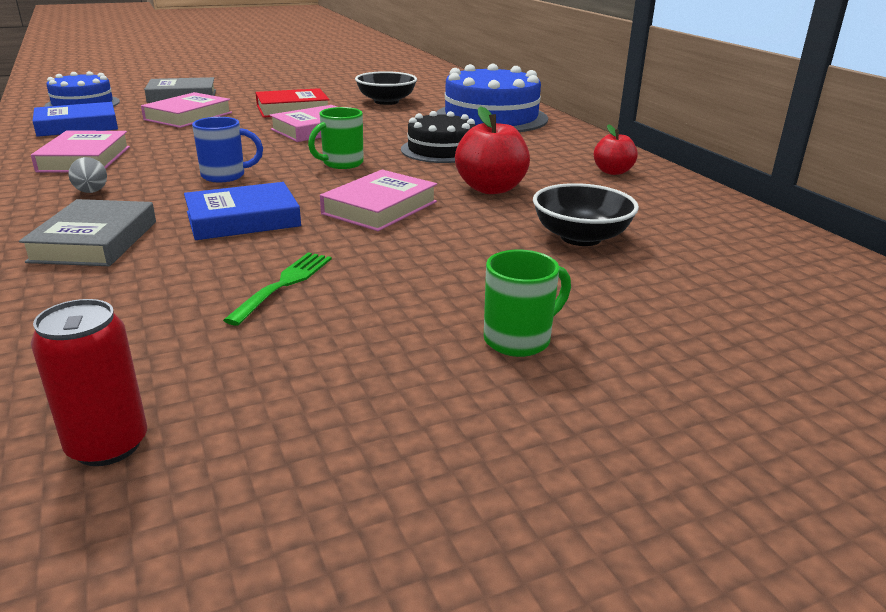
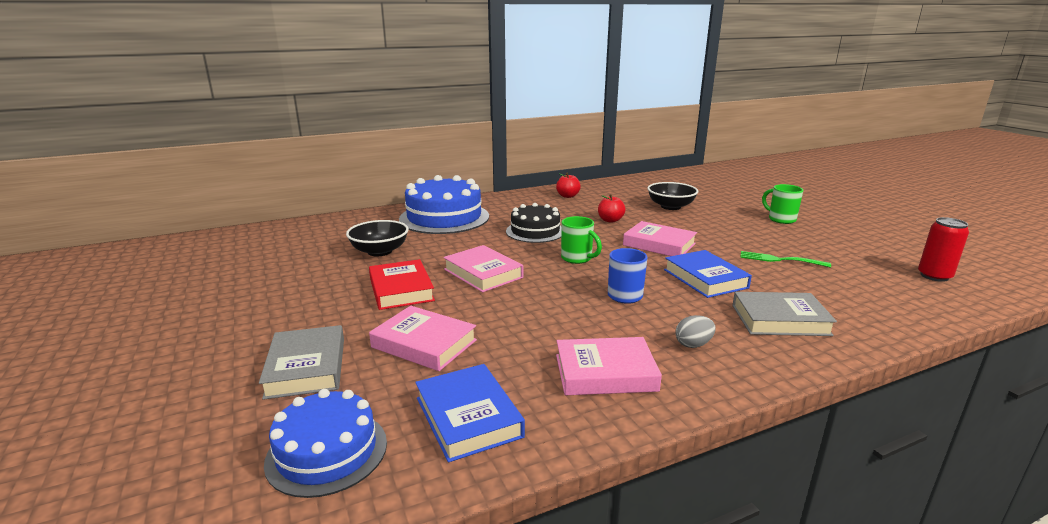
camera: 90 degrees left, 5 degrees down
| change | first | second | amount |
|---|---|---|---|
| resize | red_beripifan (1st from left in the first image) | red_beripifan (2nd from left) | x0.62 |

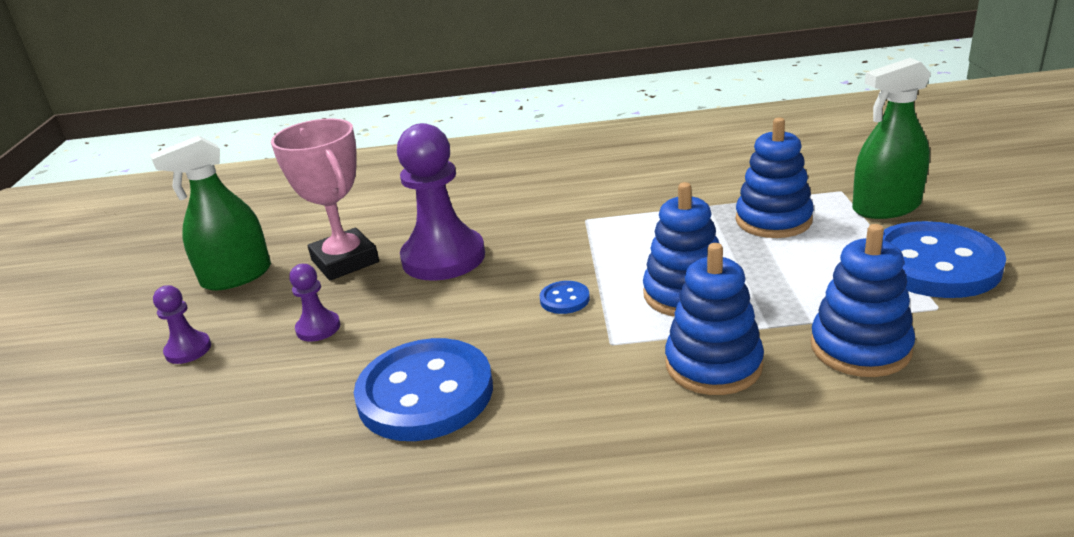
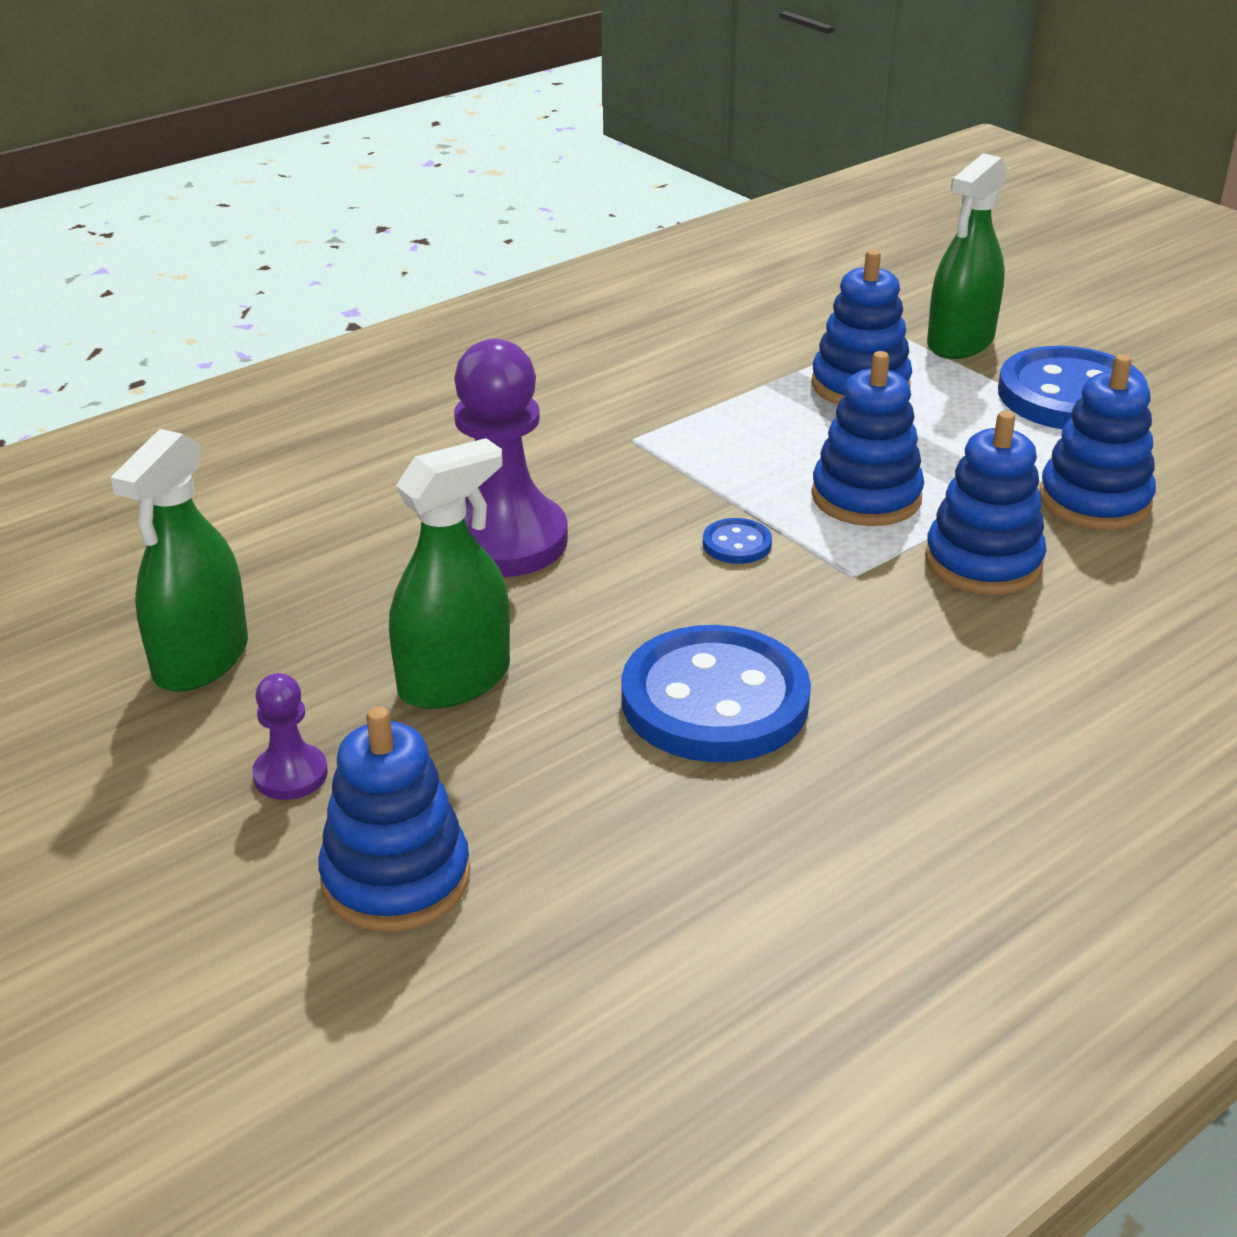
camera: 40 degrees left, 5 degrees up
| change | first | second | amount |
|---|---|---|---|
| delete | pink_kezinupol |  |  |
| insert |  | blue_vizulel (1st from left) |  |
| replace | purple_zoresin (2nd from left) | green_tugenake (2nd from left) |  |

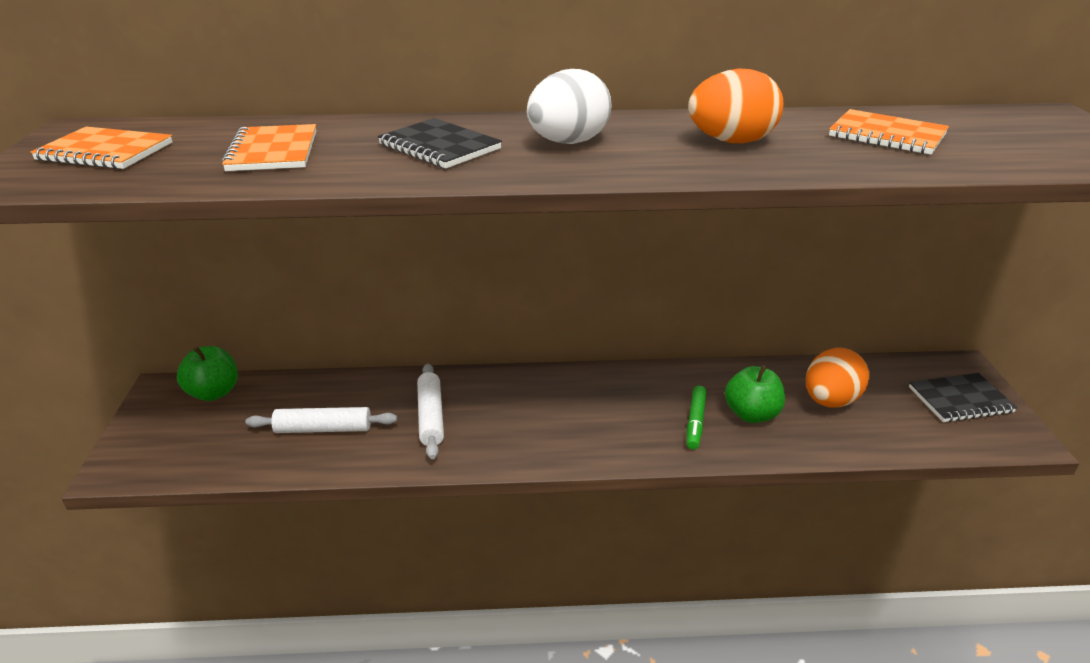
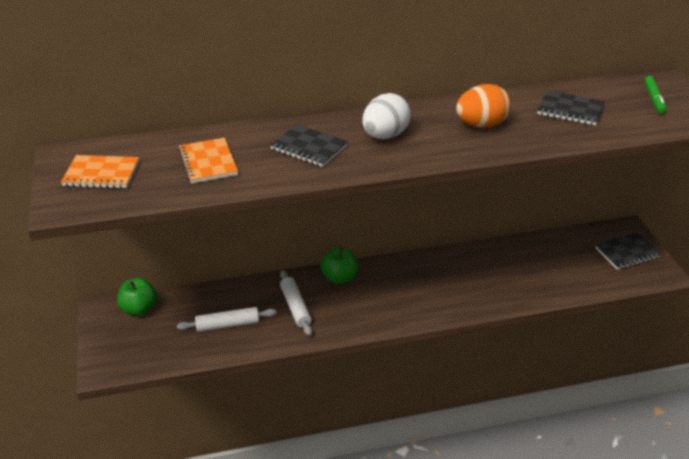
camera: 10 degrees left, 5 degrees up
| change | first | second | amount |
|---|---|---|---|
| delete | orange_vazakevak (2nd from left) |  |  |
| move | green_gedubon |  |  |
| move | green_beripifan (2nd from left) |  |  |
| recolor | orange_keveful (3rd from left) | black_keveful (2nd from left) |  |

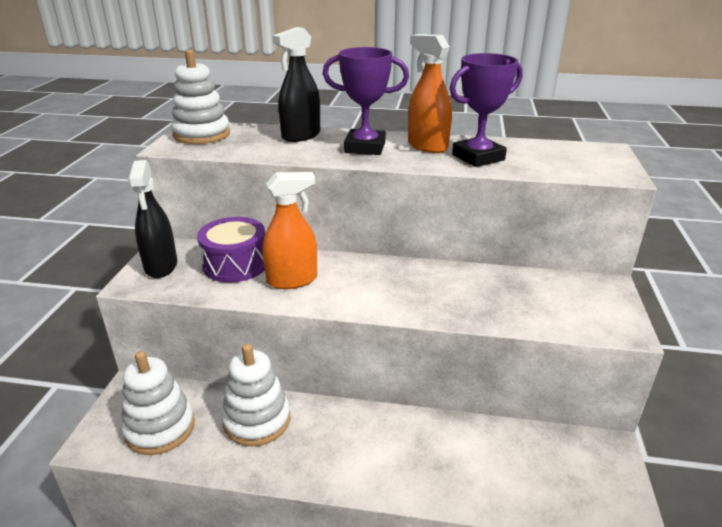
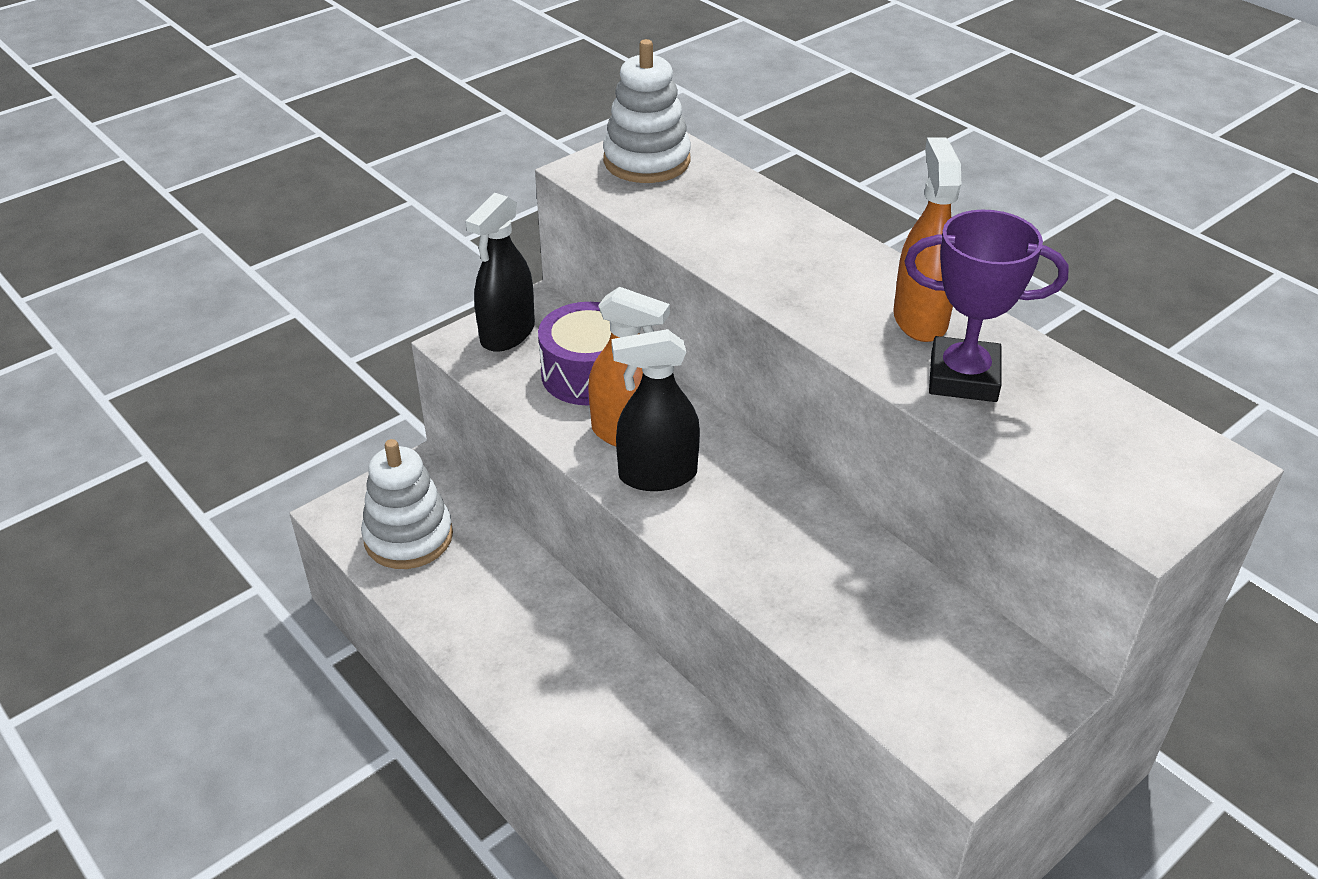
camera: 40 degrees right, 10 degrees up
| change | first | second | amount |
|---|---|---|---|
| delete | white_vizulel (3rd from left) |  |  |
| delete | purple_kezinupol (1st from left) |  |  |
| move | black_tugenake (2nd from left) |  |  |

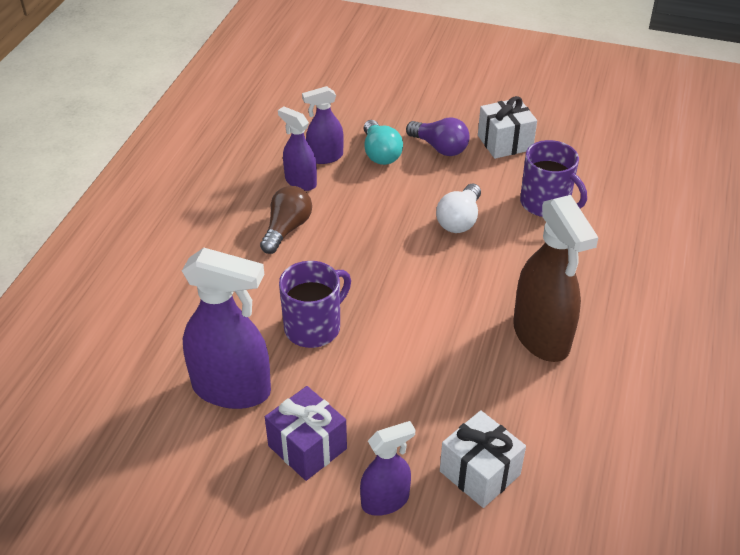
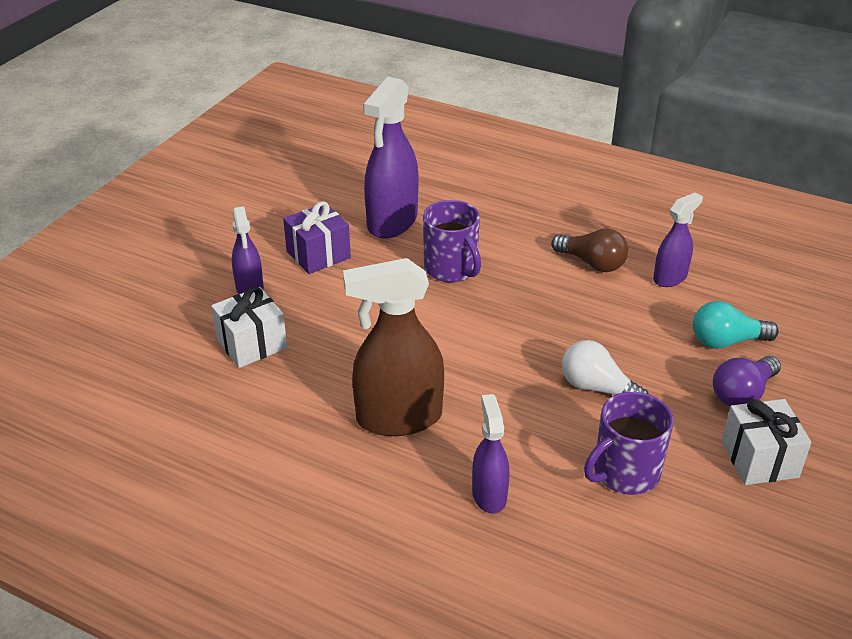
camera: 100 degrees right, 5 degrees down
| change | first | second | amount |
|---|---|---|---|
| move | purple_tugenake (3rd from left) |  |  |

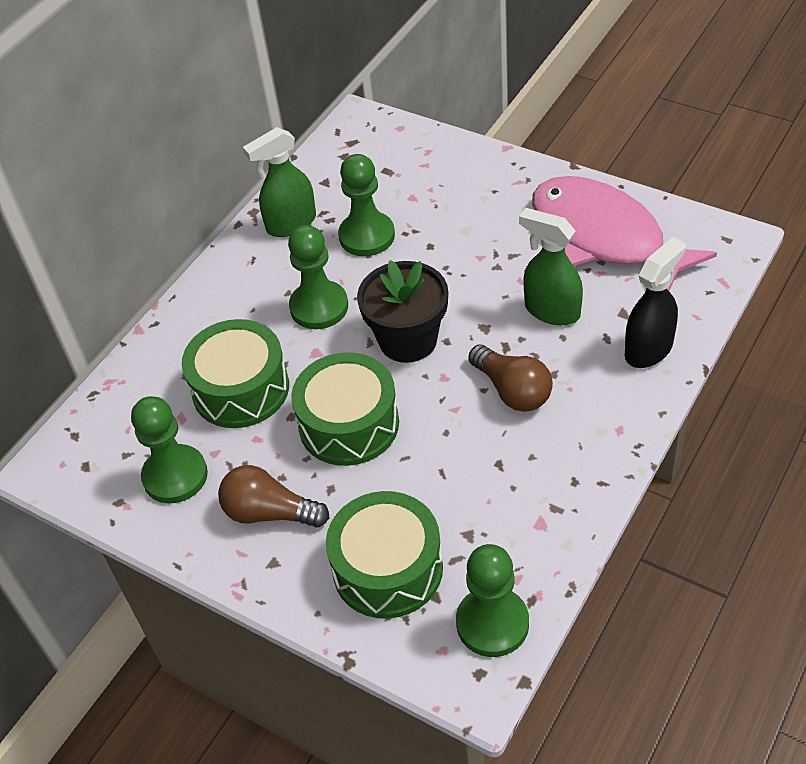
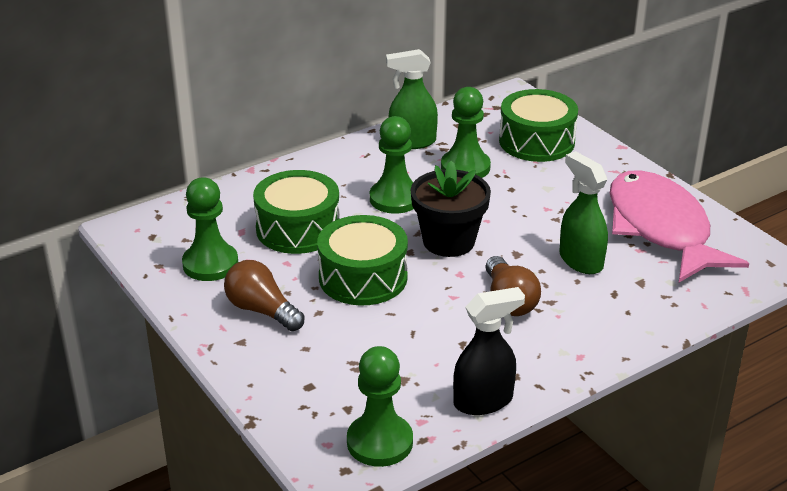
camera: 20 degrees right, 15 degrees down
| change | first | second | amount |
|---|---|---|---|
| move | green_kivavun (3rd from left) |  |  |
| move | black_tugenake |  |  |

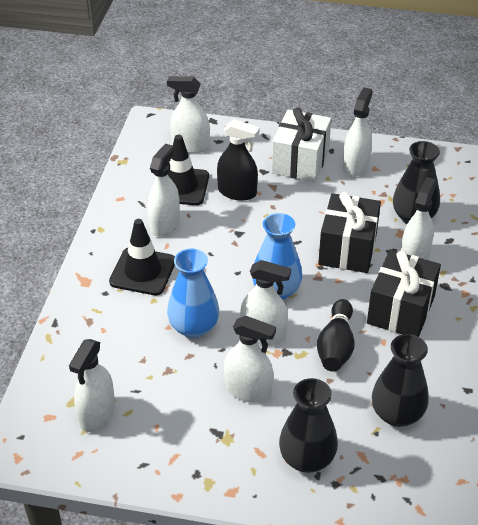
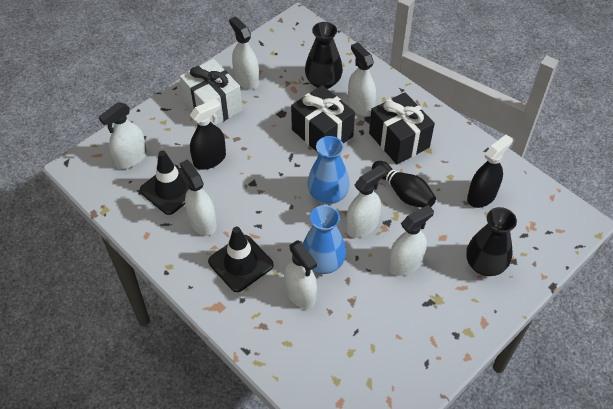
camera: 55 degrees left, 10 degrees up
| change | first | second | amount |
|---|---|---|---|
| move | white_tugenake (1st from left in the first image) | white_tugenake (4th from left) |  |
| replace | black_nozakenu (2nd from left) | black_tugenake (2nd from left) |  |

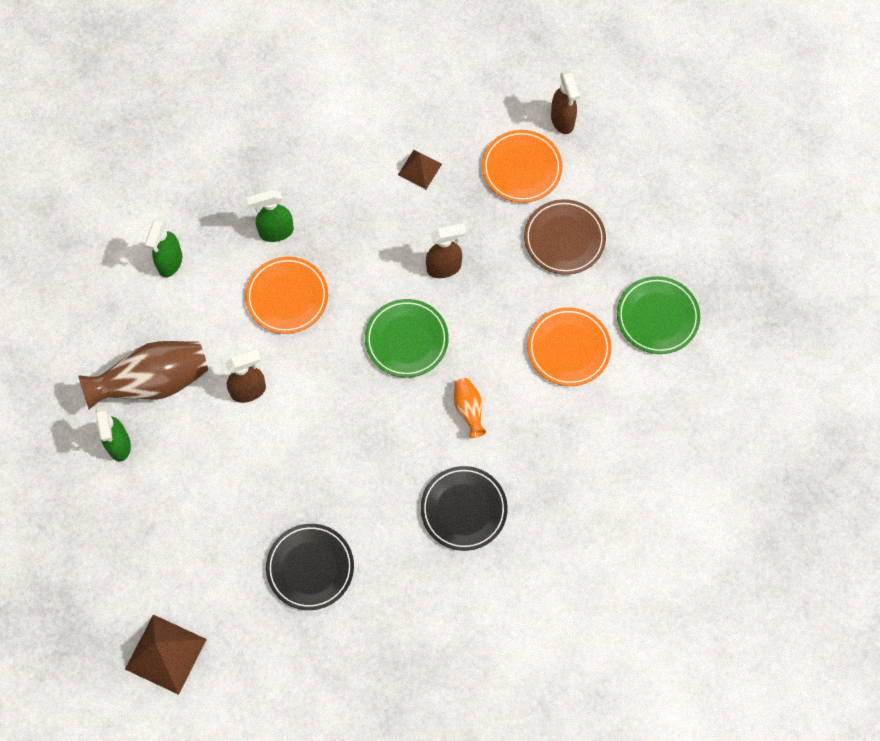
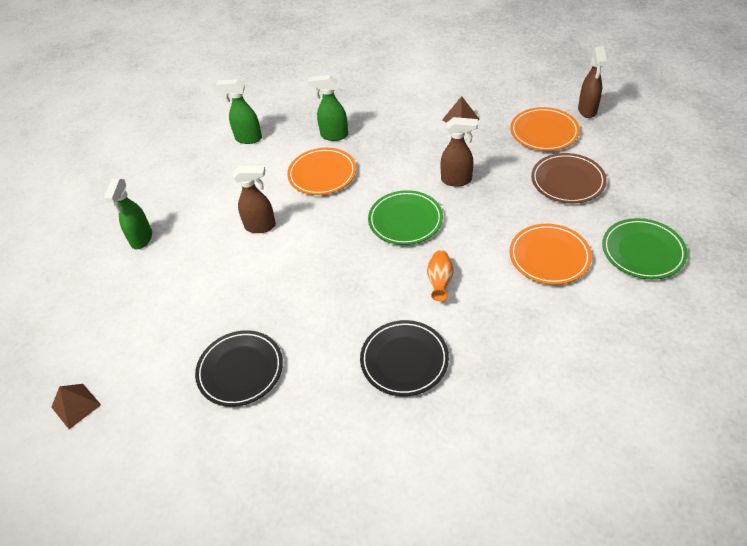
camera: 25 degrees right, 20 degrees down
| change | first | second | amount |
|---|---|---|---|
| delete | brown_nozakenu |  |  |
| rotate | green_tugenake (2nd from left) |  | 60 degrees clockwise |
| resize | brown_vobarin (1st from left) |  | x0.60 |

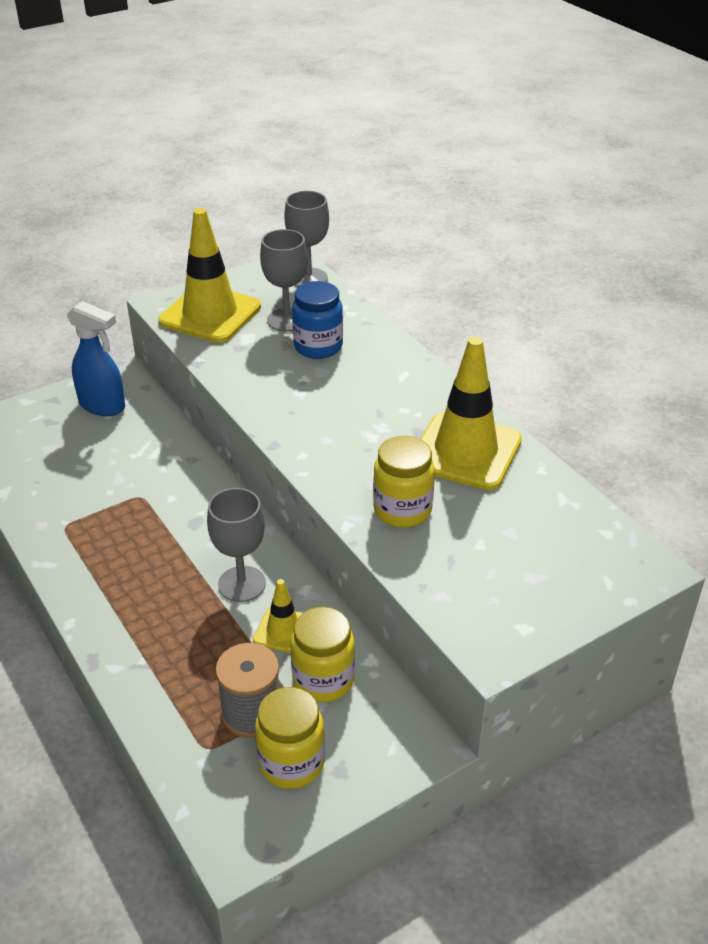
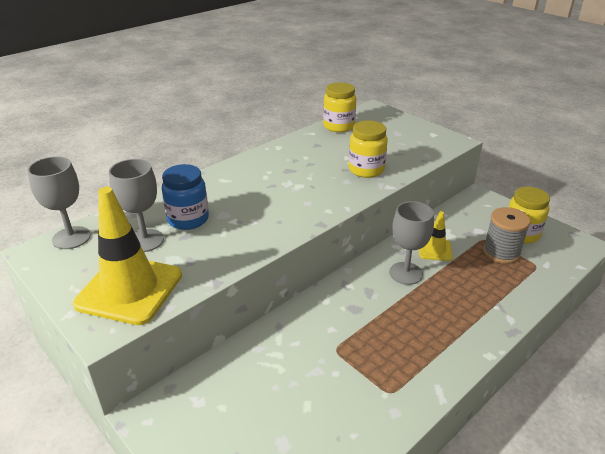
camera: 100 degrees left, 5 degrees down
| change | first | second | amount |
|---|---|---|---|
| delete | blue_tugenake |  |  |
| delete | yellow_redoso (3rd from left) |  |  |
| move | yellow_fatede (2nd from left in the first image) | yellow_fatede (1st from left) |  |

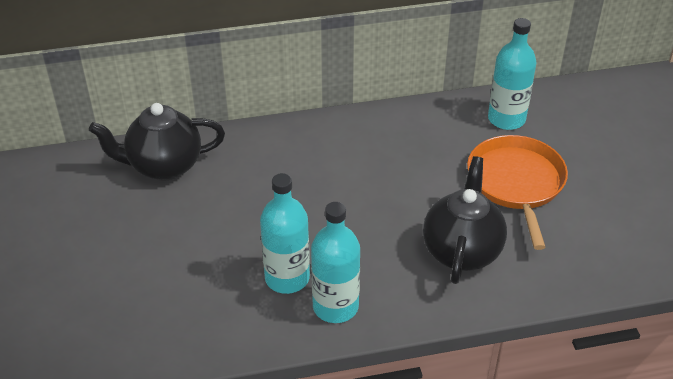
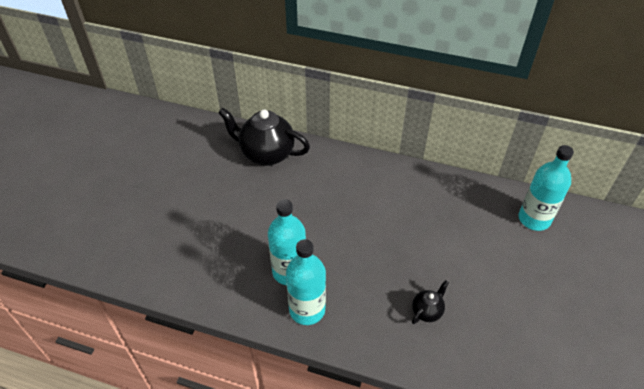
camera: 30 degrees right, 5 degrees up
| change | first | second | amount |
|---|---|---|---|
| delete | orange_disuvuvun |  |  |
| resize | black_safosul (2nd from left) |  | x0.47 |

